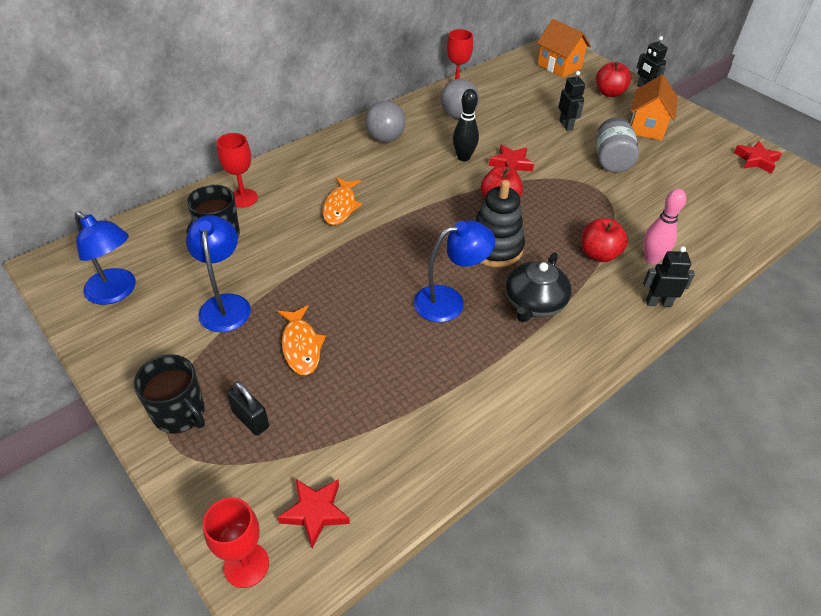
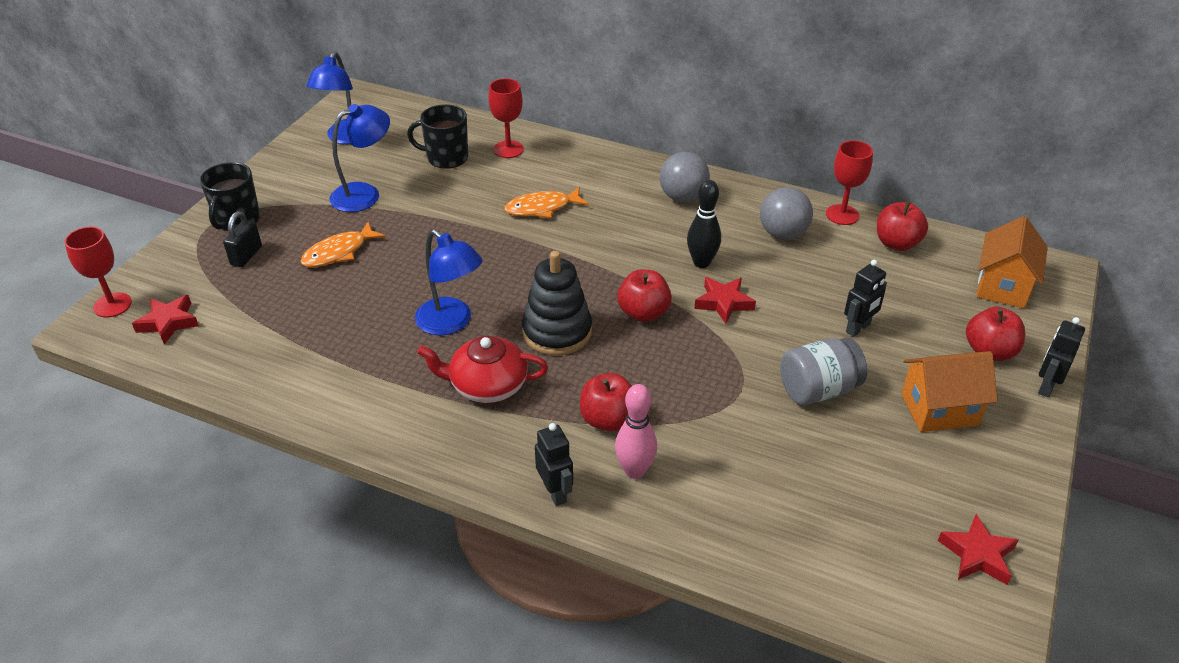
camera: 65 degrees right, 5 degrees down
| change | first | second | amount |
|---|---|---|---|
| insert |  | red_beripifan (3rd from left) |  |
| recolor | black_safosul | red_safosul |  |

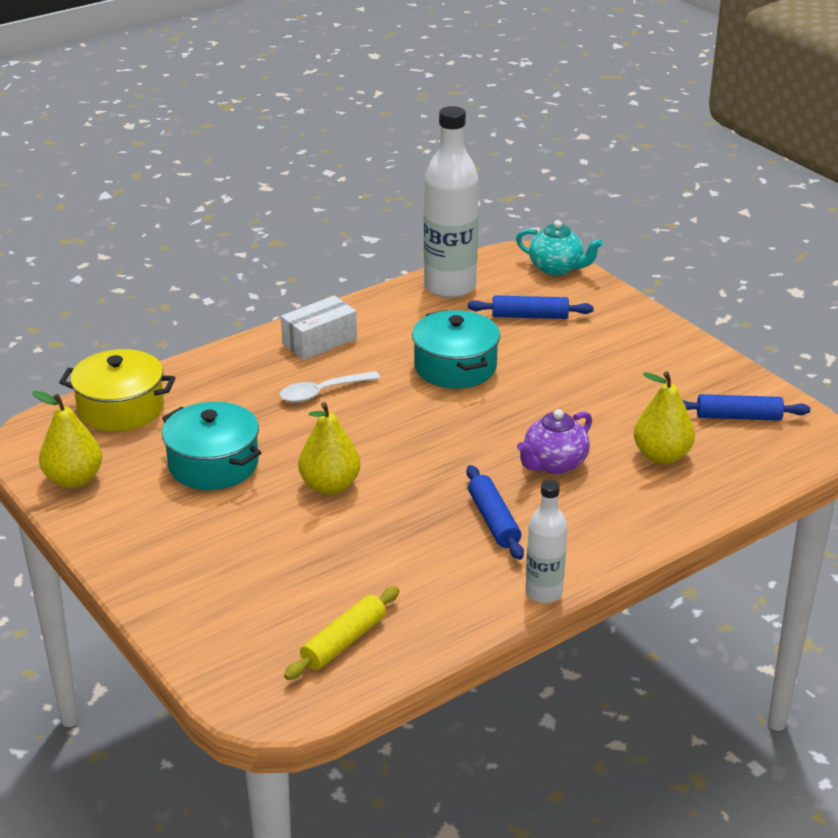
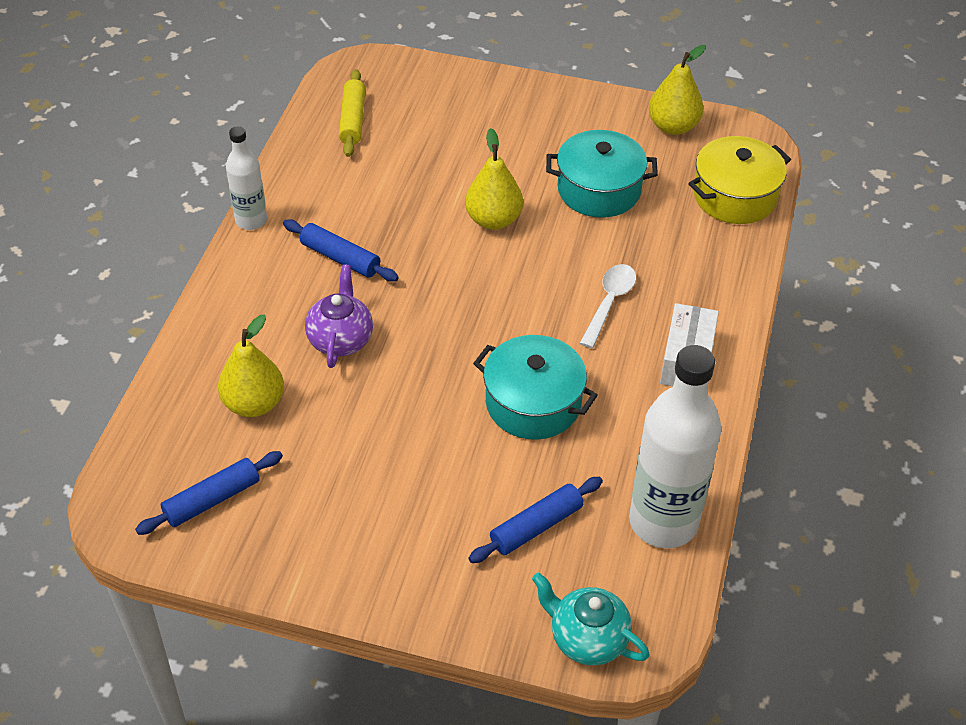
camera: 140 degrees right, 15 degrees up
| change | first | second | amount |
|---|---|---|---|
| rotate | turquoise_safosul |  | 45 degrees clockwise |

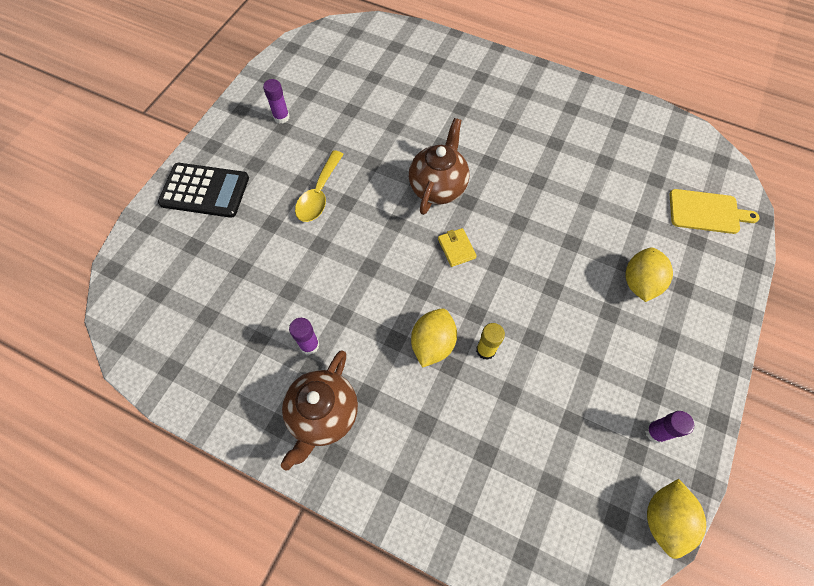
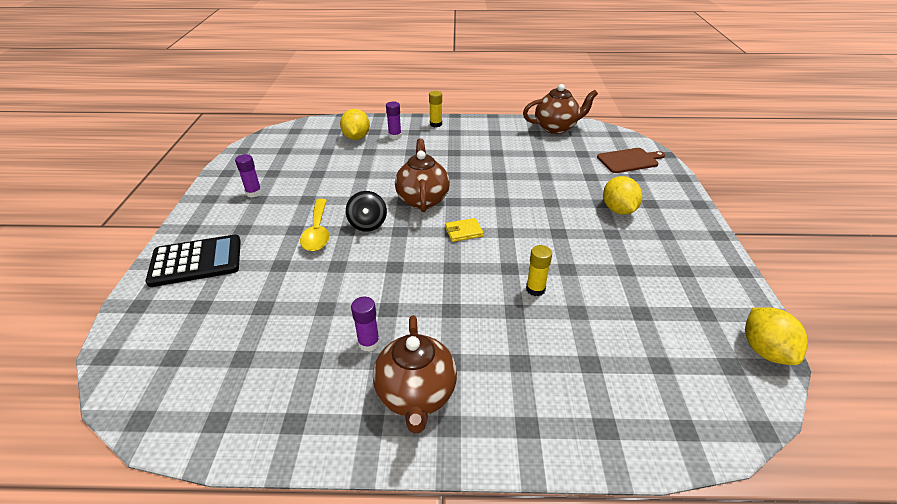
camera: 25 degrees left, 25 degrees down
| change | first | second | amount |
|---|---|---|---|
| insert |  | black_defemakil |  |
| insert |  | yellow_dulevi (1st from left) |  |
| insert |  | brown_safosul (3rd from left) |  |
| move | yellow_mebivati (1st from left) |  |  |
| move | purple_dulevi (3rd from left) |  |  |
| recolor | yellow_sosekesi | brown_sosekesi |  |
| rotate | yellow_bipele |  | 60 degrees counterclockwise |

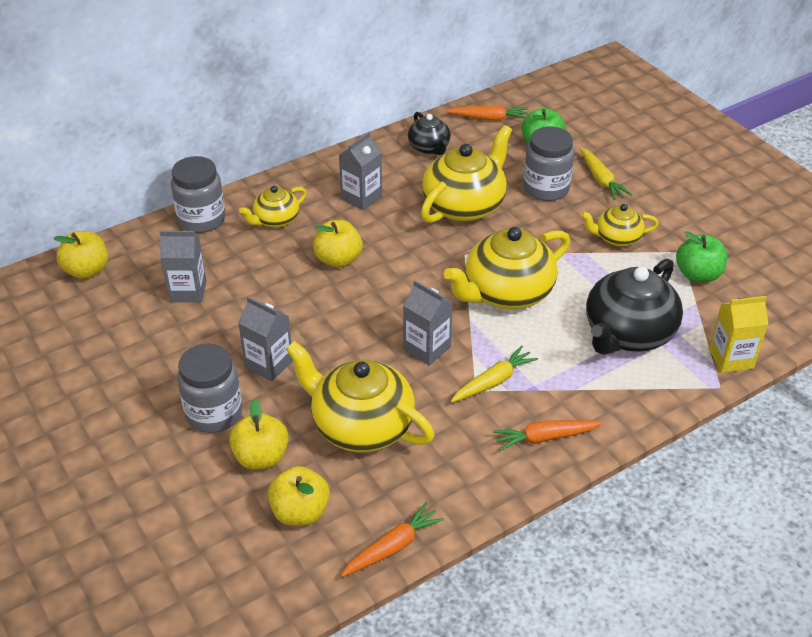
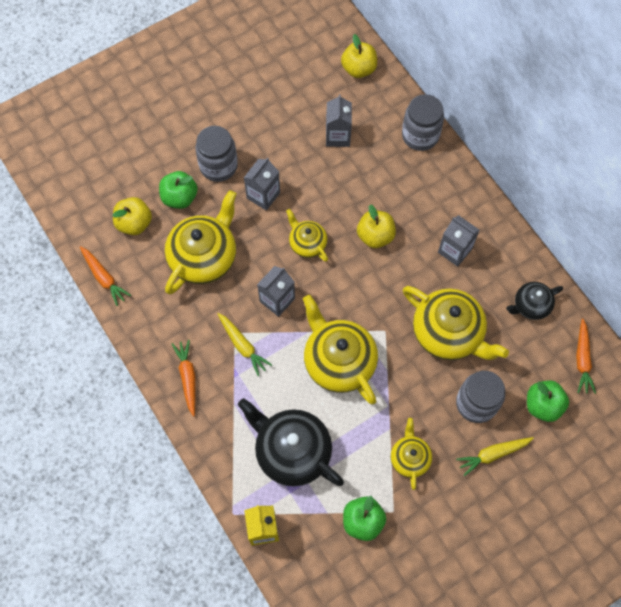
camera: 90 degrees right, 25 degrees up
| change | first | second | amount |
|---|---|---|---|
| move | yellow_safosul (1st from left in the first image) | yellow_safosul (2nd from left) |  |
| recolor | yellow_beripifan (2nd from left) | green_beripifan (1st from left) |  |

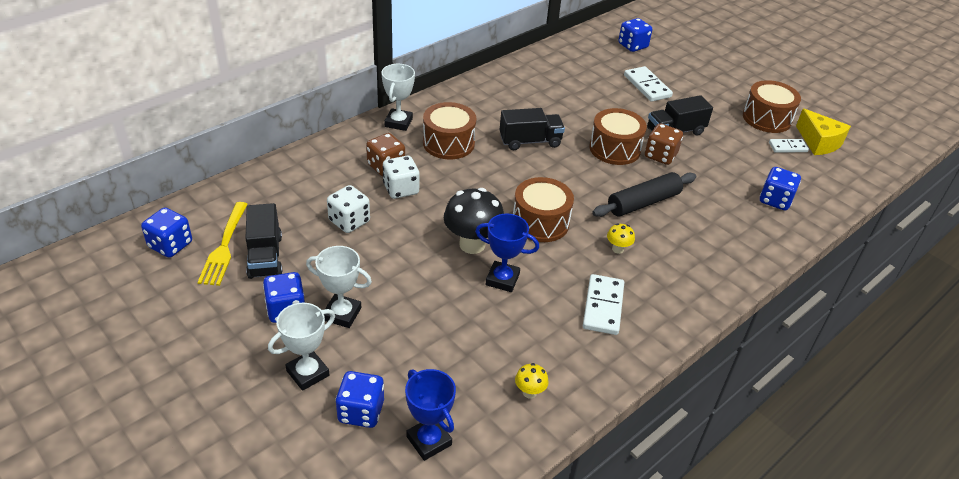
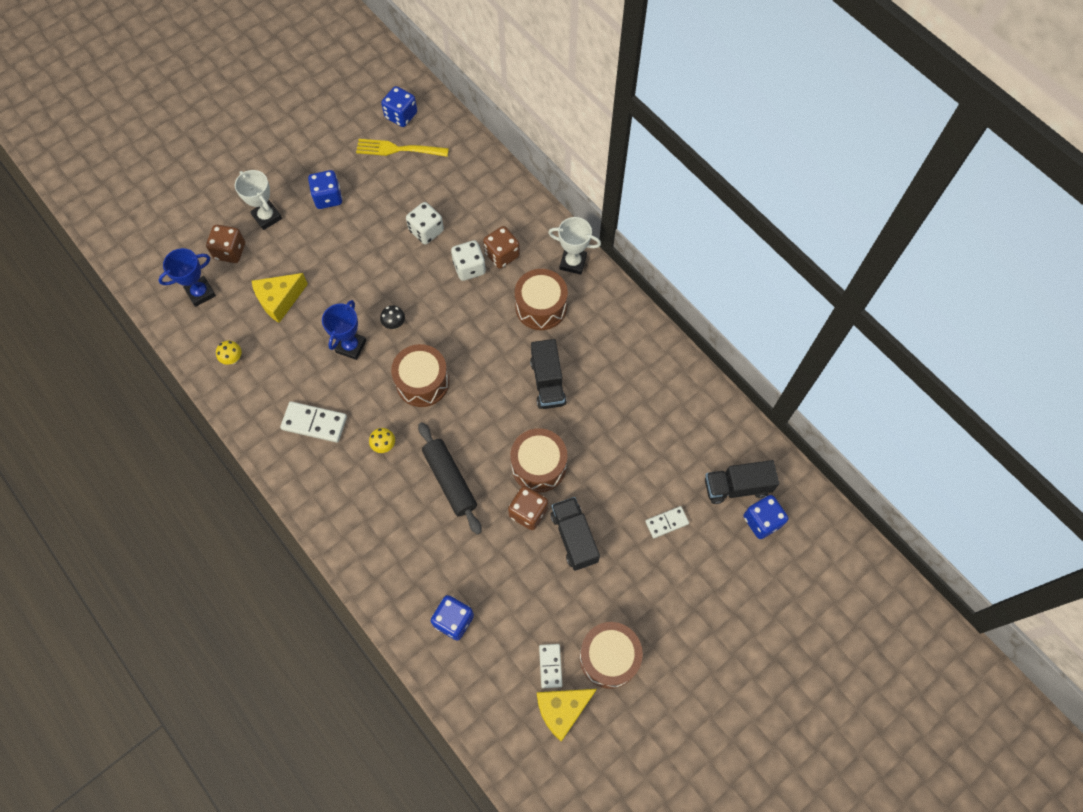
camera: 95 degrees right, 25 degrees up
| change | first | second | amount |
|---|---|---|---|
| delete | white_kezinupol (2nd from left) |  |  |
| insert |  | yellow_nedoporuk (1st from left) |  |
| move | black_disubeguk (1st from left in the first image) | black_disubeguk (3rd from left) |  |
| recolor | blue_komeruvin (3rd from left) | brown_komeruvin (1st from left) |  |
| resize | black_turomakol |  | x0.47 |
| resize | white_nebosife (2nd from left in the first image) | white_nebosife (3rd from left) | x0.63 |

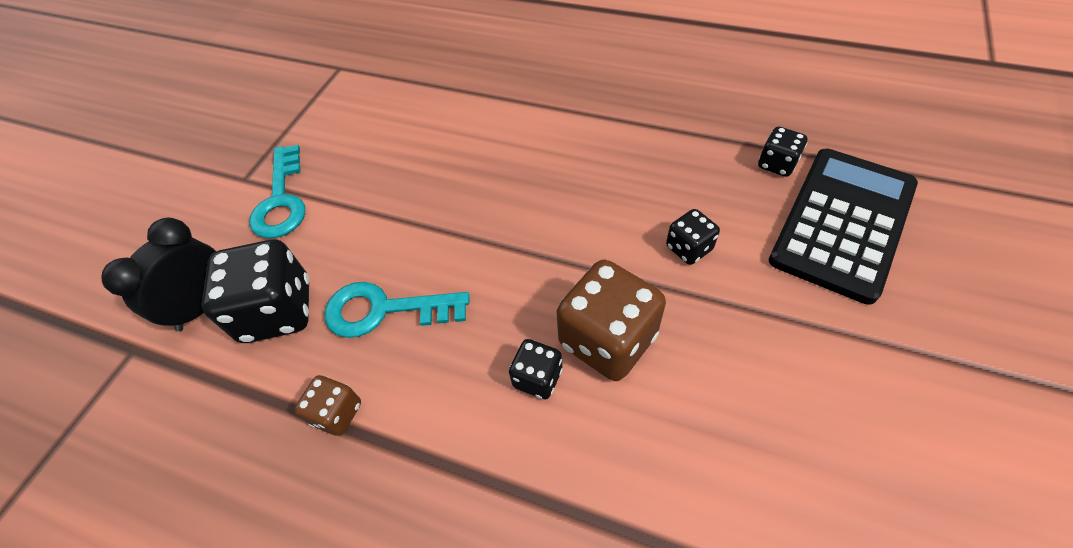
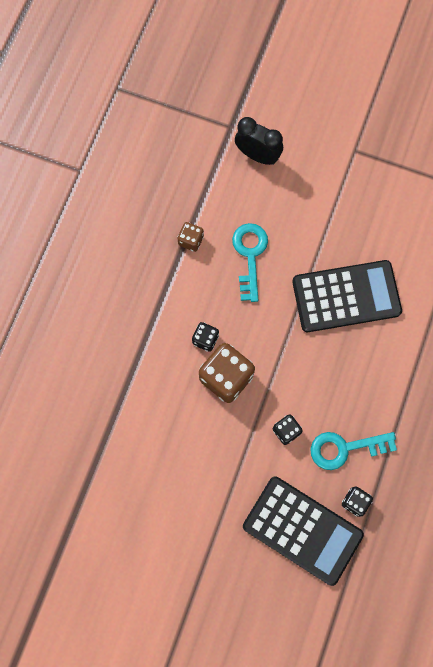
camera: 85 degrees right, 20 degrees up
| change | first | second | amount |
|---|---|---|---|
| delete | black_komeruvin (1st from left) |  |  |
| insert |  | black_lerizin (2nd from left) |  |
| move | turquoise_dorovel (1st from left in the first image) | turquoise_dorovel (2nd from left) |  |

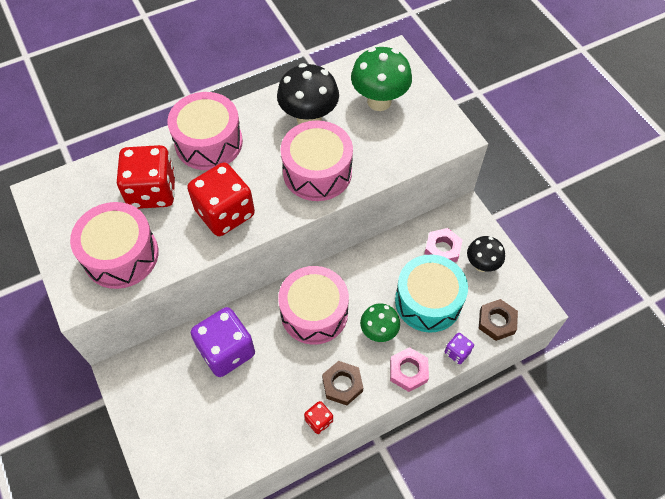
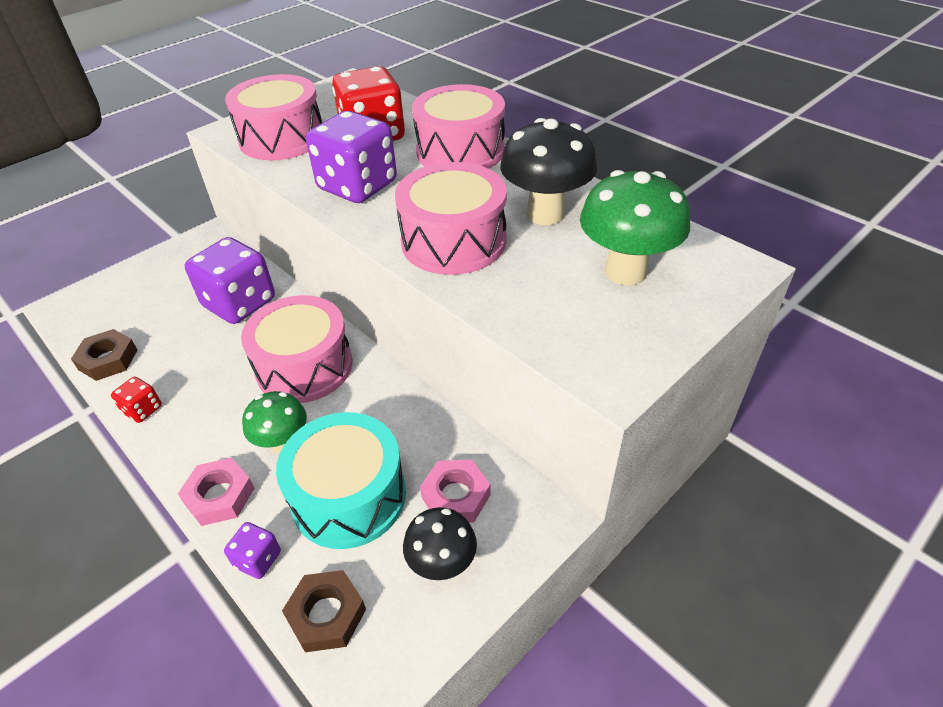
camera: 75 degrees right, 15 degrees down
| change | first | second | amount |
|---|---|---|---|
| move | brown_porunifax (1st from left) |  |  |
| recolor | red_komeruvin (2nd from left) | purple_komeruvin (3rd from left) |  |

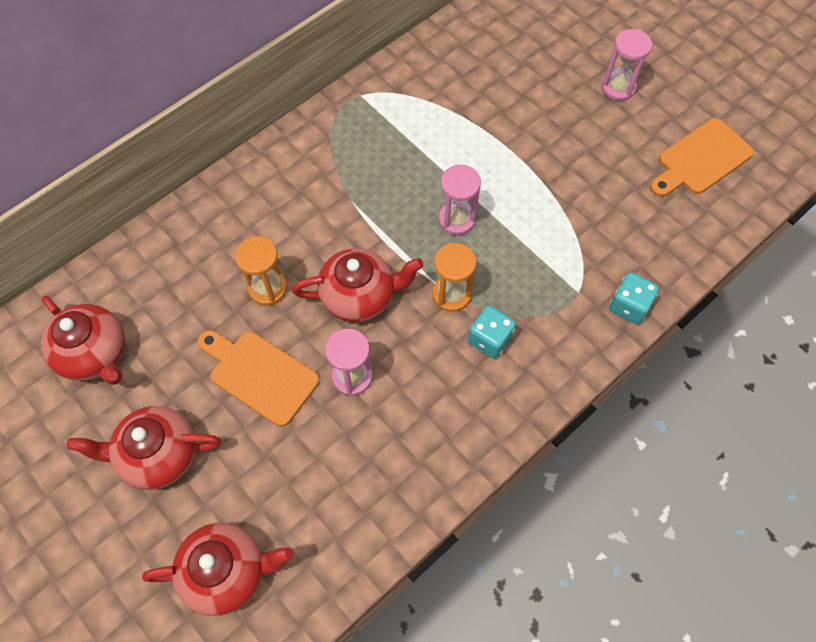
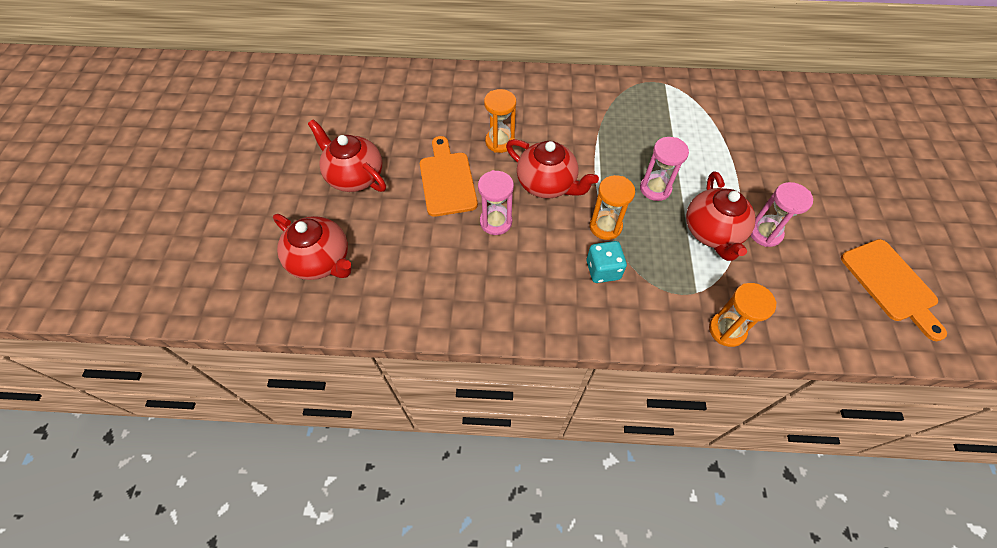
camera: 45 degrees right, 5 degrees down
| change | first | second | amount |
|---|---|---|---|
| move | red_safosul (1st from left in the first image) | red_safosul (4th from left) |  |
| move | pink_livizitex (3rd from left) |  |  |
| replace | turquoise_komeruvin (2nd from left) | orange_livizitex (3rd from left) |  |
| rotate | orange_sosekesi (2nd from left) |  | 120 degrees counterclockwise |

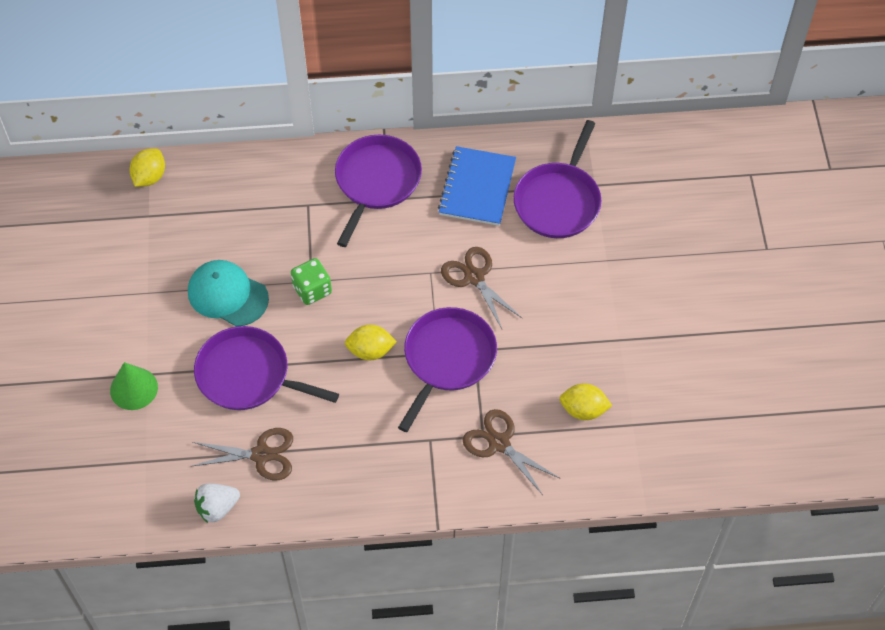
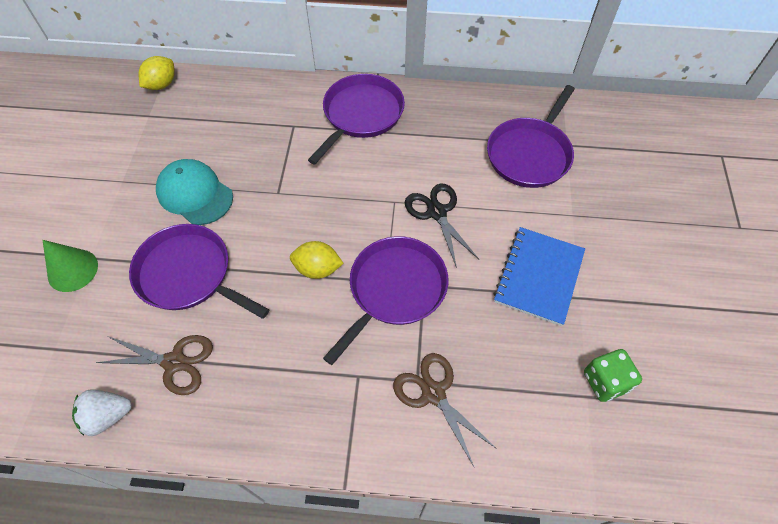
camera: 10 degrees right, 0 degrees up
| change | first | second | amount |
|---|---|---|---|
| delete | yellow_mebivati (3rd from left) |  |  |
| move | green_komeruvin |  |  |
| move | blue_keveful |  |  |
| recolor | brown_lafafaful (2nd from left) | black_lafafaful |  |

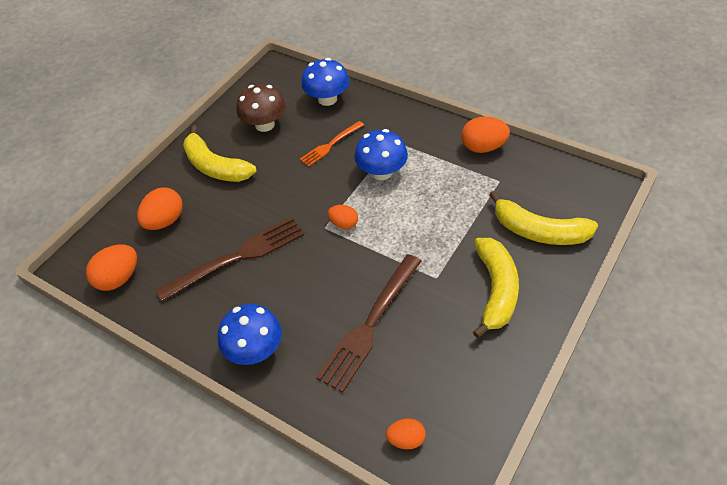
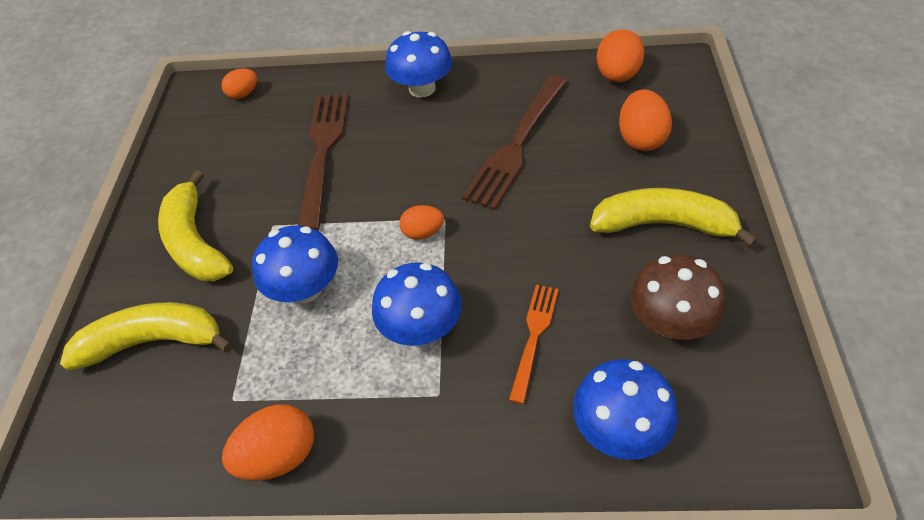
camera: 150 degrees right, 0 degrees up
| change | first | second | amount |
|---|---|---|---|
| insert |  | blue_turomakol (1st from left) |  |

